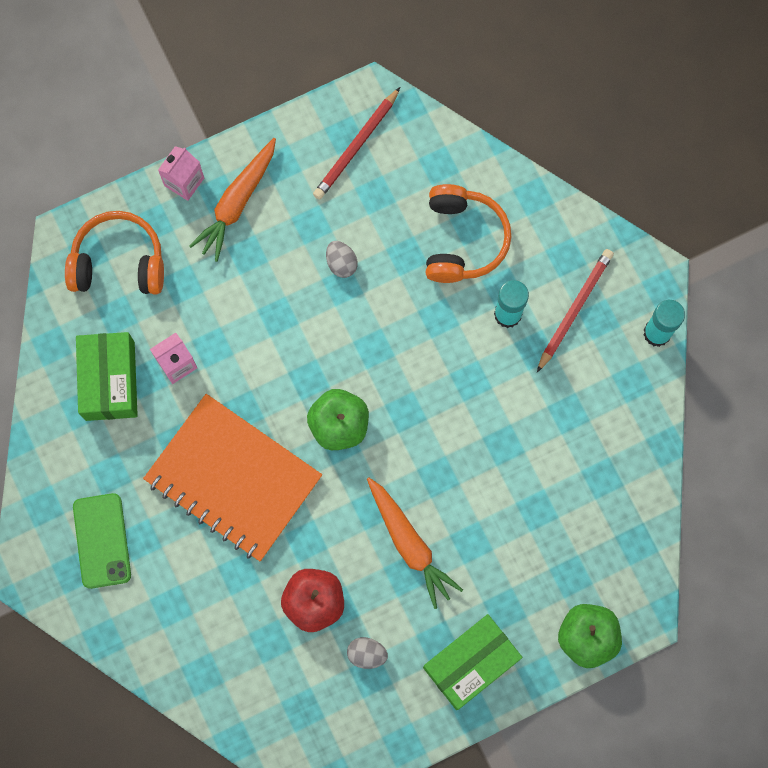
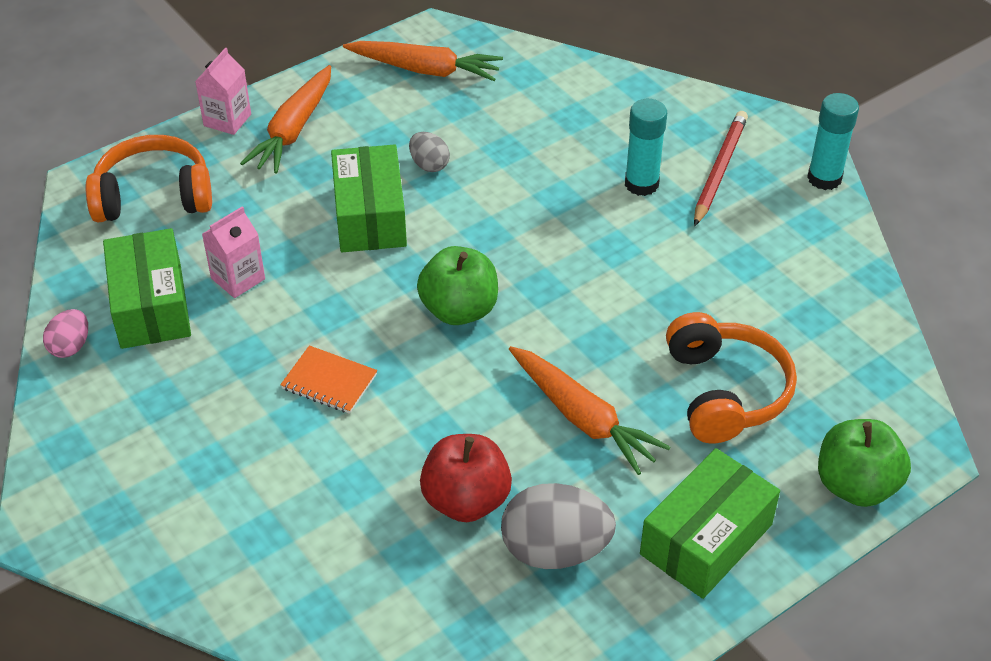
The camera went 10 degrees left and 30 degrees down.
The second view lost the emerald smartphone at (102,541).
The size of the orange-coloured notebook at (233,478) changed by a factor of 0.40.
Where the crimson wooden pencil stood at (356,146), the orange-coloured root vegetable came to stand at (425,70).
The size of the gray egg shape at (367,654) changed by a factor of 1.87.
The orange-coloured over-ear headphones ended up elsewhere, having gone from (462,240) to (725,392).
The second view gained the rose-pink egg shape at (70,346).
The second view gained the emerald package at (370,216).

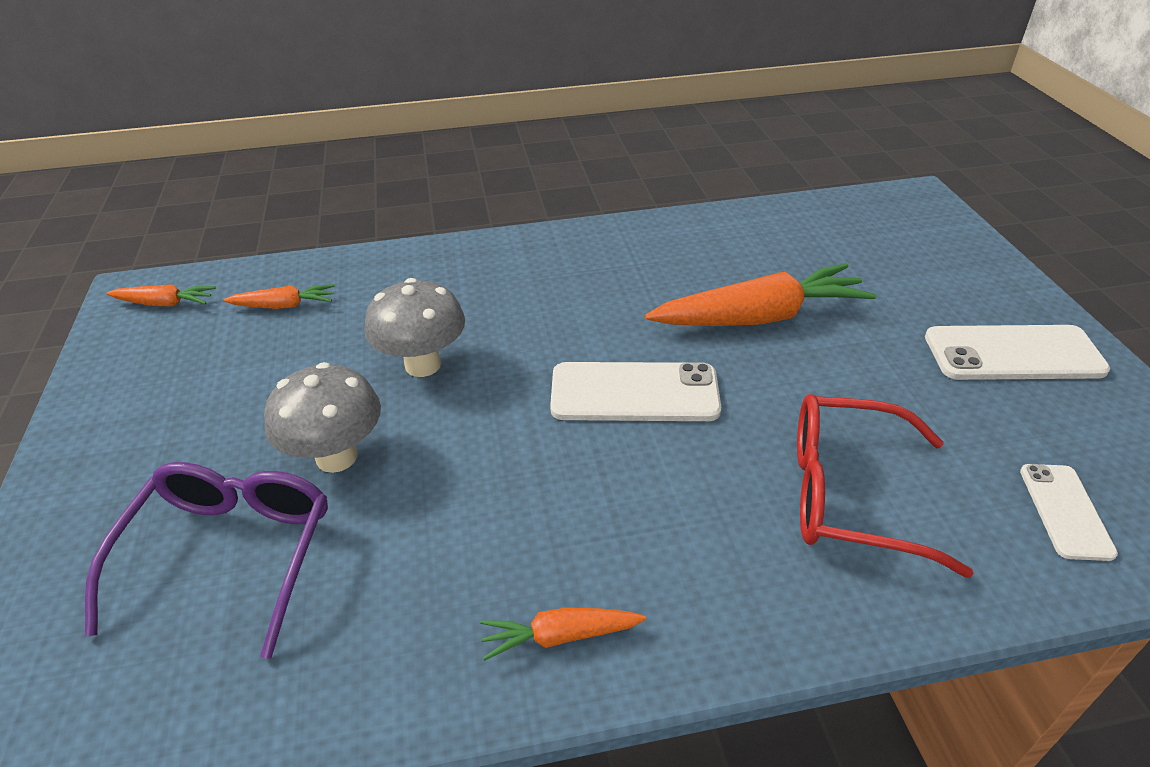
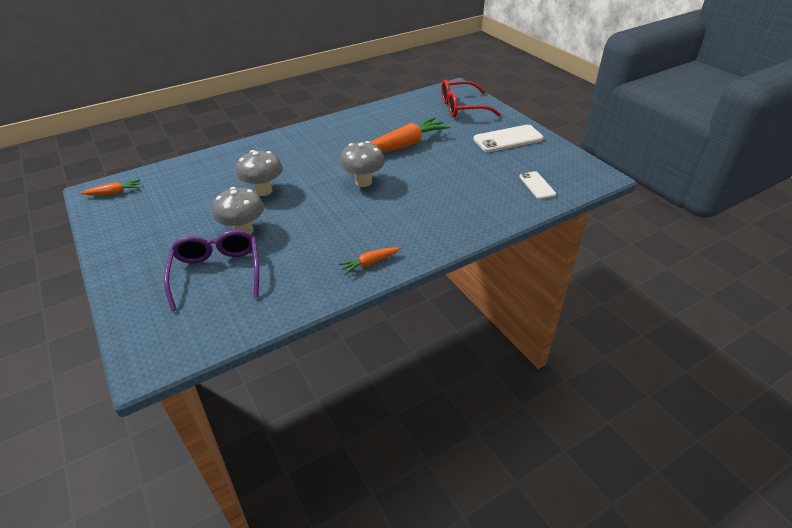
The camera went 20 degrees left and 0 degrees up.
The second view lost the orange-coloured root vegetable at (284,306).
Where the snow-white smartphone stood at (634,393), the gray fungus came to stand at (363,182).
The crimson glasses ended up elsewhere, having gone from (848,494) to (462,107).

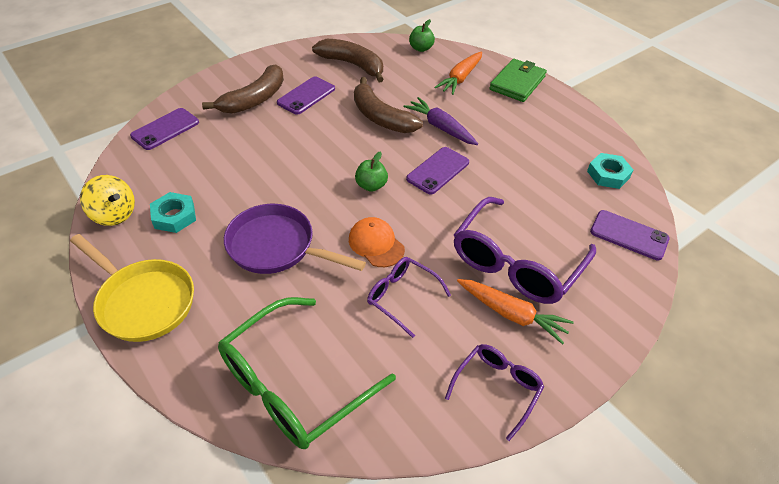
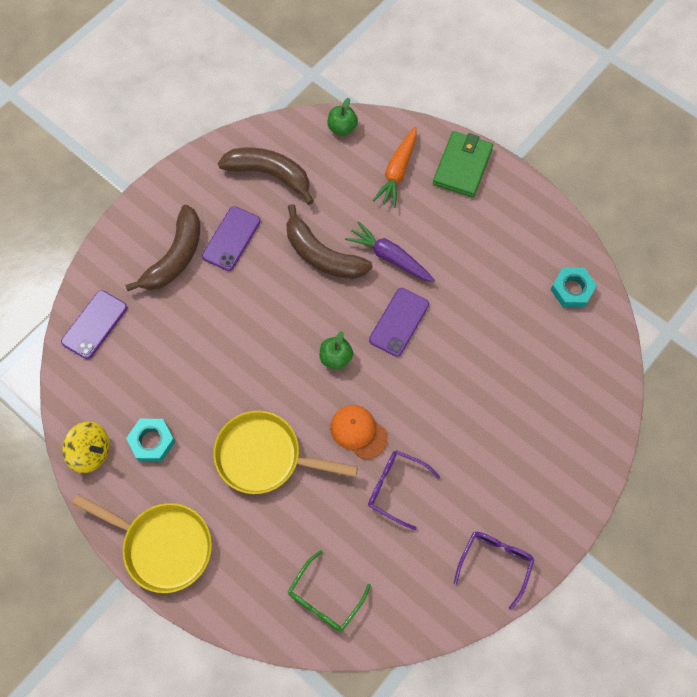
The camera went 10 degrees left and 20 degrees up.
The size of the emerald glasses at (293,384) changed by a factor of 0.54.
What was the purple pan at (276,247) turned into the yellow pan at (264,456).
The second view lost the purple glasses at (515,263).
The second view lost the orange-coloured root vegetable at (511,314).
The second view lost the purple smartphone at (629,235).

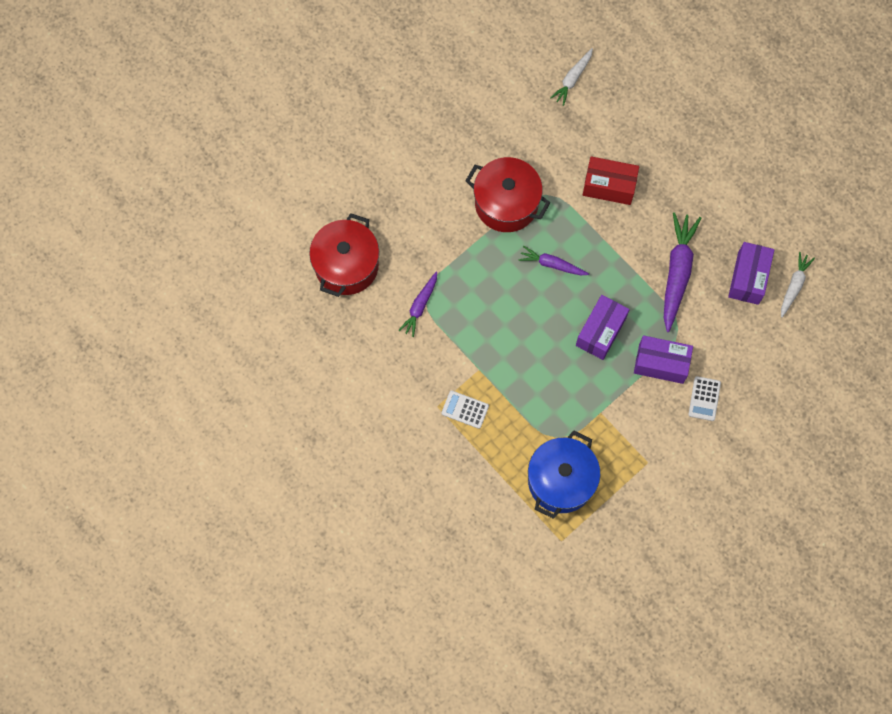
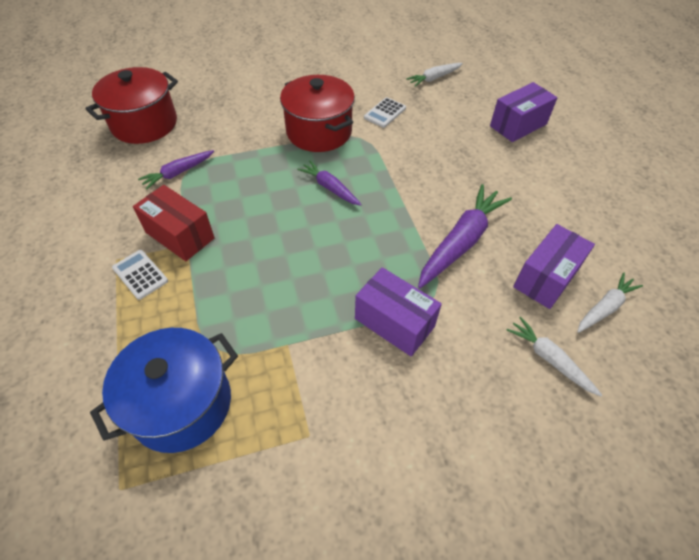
The camera went 25 degrees right and 20 degrees down.
The purple package ended up elsewhere, having gone from (600,332) to (518,125).
The crimson package ended up elsewhere, having gone from (609,186) to (180,235).
The snow-white pocket calculator ended up elsewhere, having gone from (704,398) to (385,113).
The second view gained the snow-white root vegetable at (549,359).

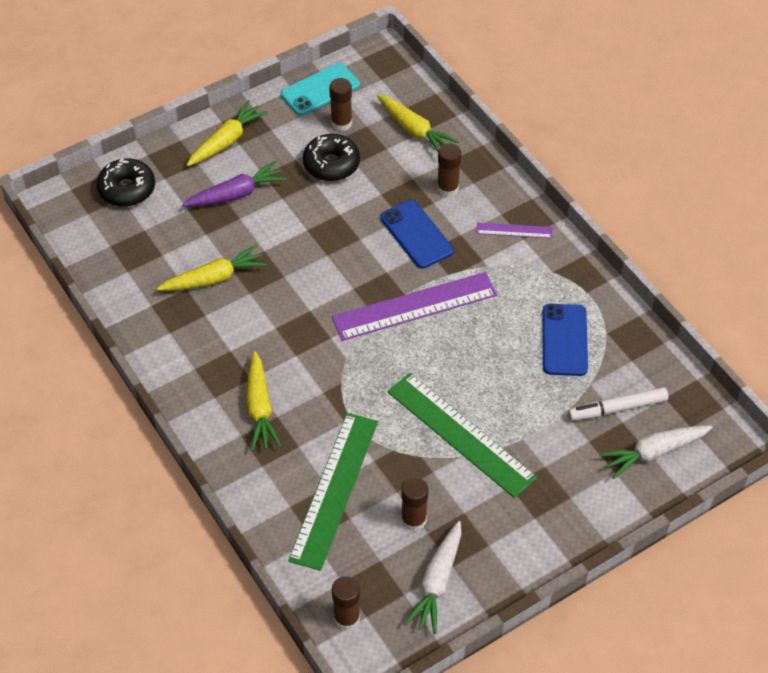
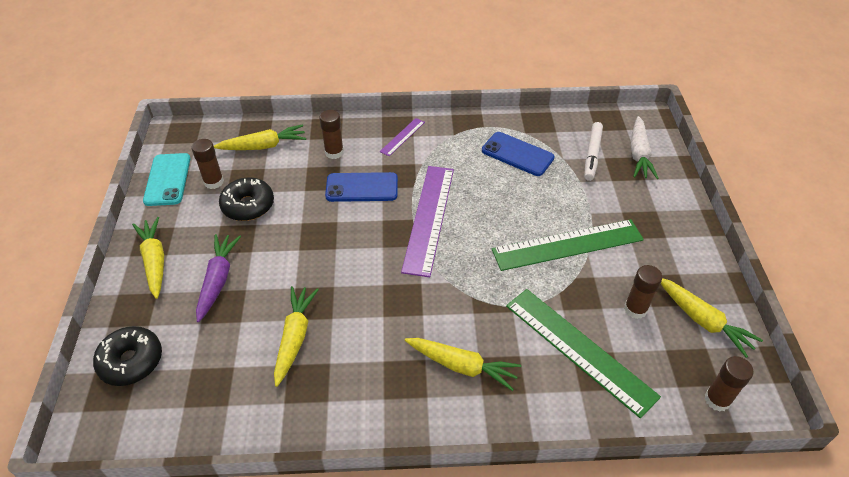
The camera went 60 degrees left and 5 degrees down.
What was the snow-white root vegetable at (437,582) turned into the yellow root vegetable at (702,320).

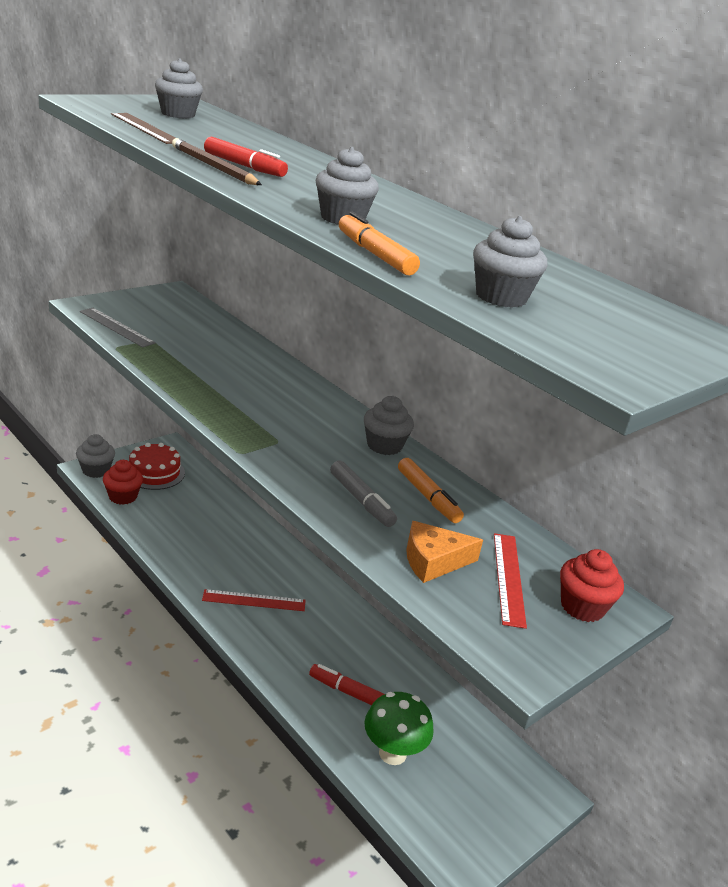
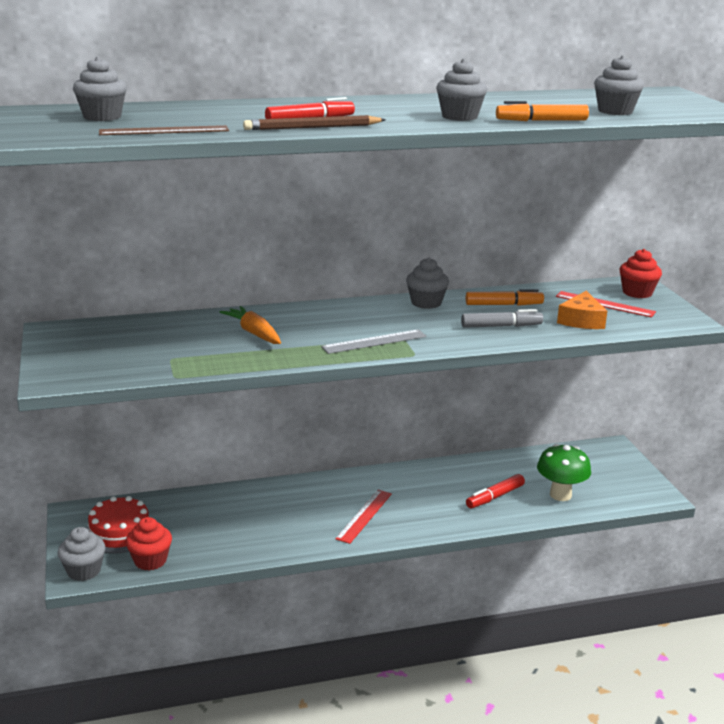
The camera went 60 degrees left and 5 degrees down.
The gray measuring stick ended up elsewhere, having gone from (116,327) to (374,342).
The second view gained the orange-coloured root vegetable at (254,333).

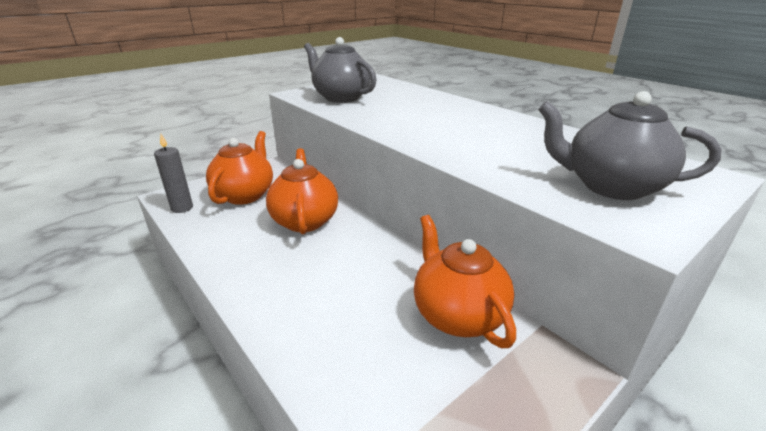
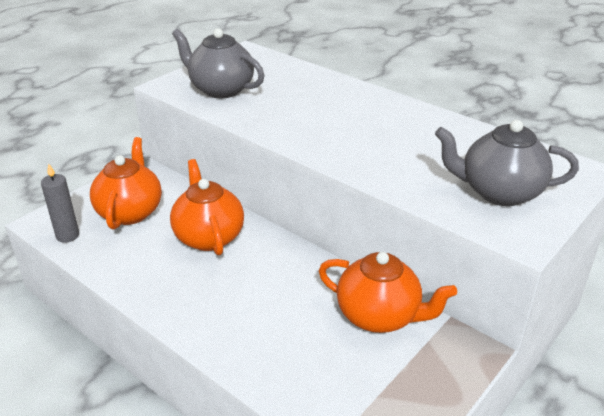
The camera went 10 degrees left and 5 degrees up.
The orange-coloured tea pot at (457,314) ended up facing another way, 150 degrees clockwise from before.

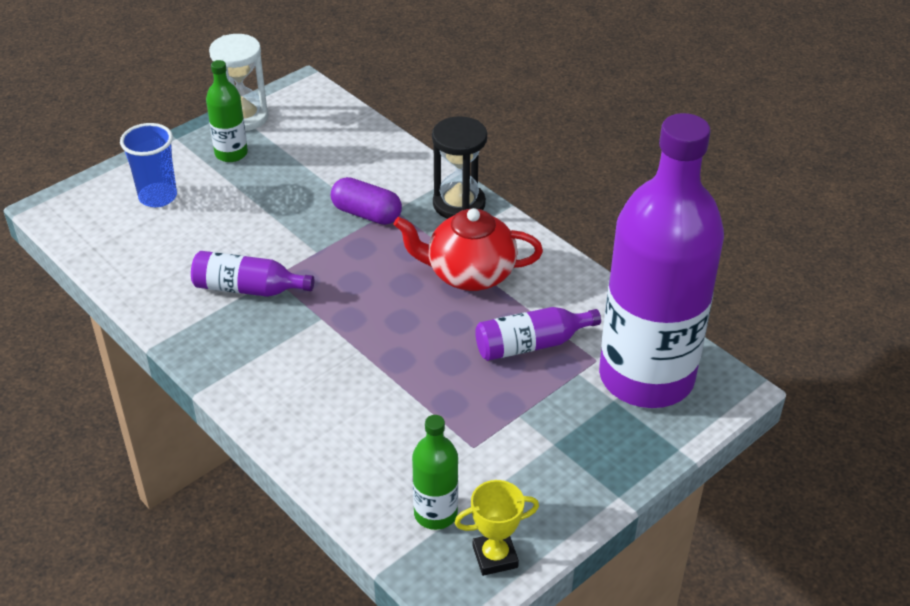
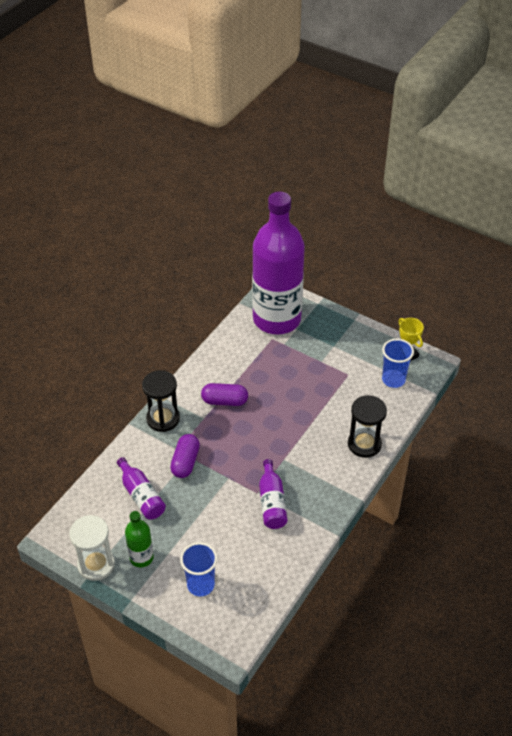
The camera went 105 degrees left and 5 degrees up.
Where the crimson tea pot stood at (469,274), the purple pill came to stand at (224,401).
Where the emerald flask stood at (435,513), the royal blue tumbler came to stand at (393,380).
The purple flask ended up elsewhere, having gone from (531,344) to (141,496).
The second view gained the jet-black hourglass at (364,444).

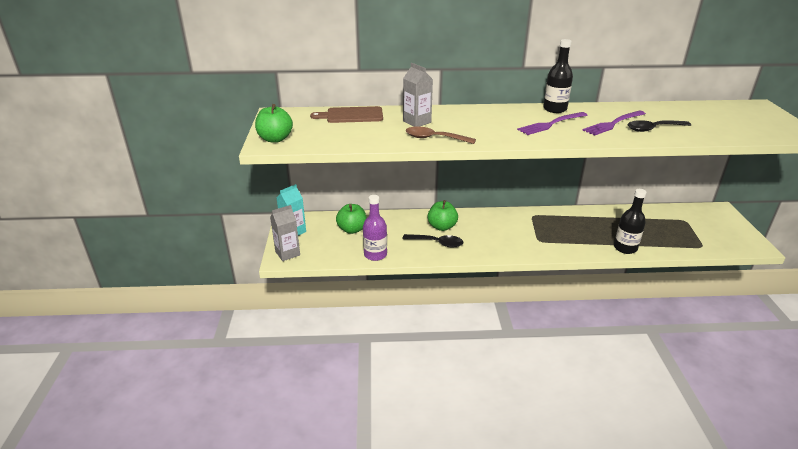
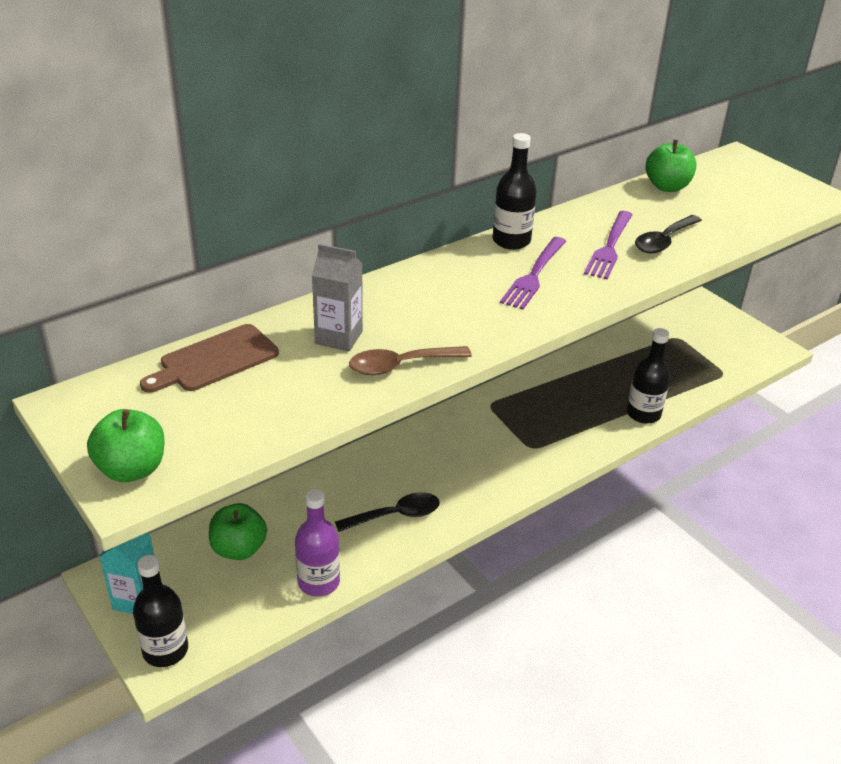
The camera went 35 degrees left and 5 degrees up.
Where the gray juice carton stood at (287,253), the jet-black flask came to stand at (165,650).
The emerald toy apple ended up elsewhere, having gone from (442,227) to (667,187).

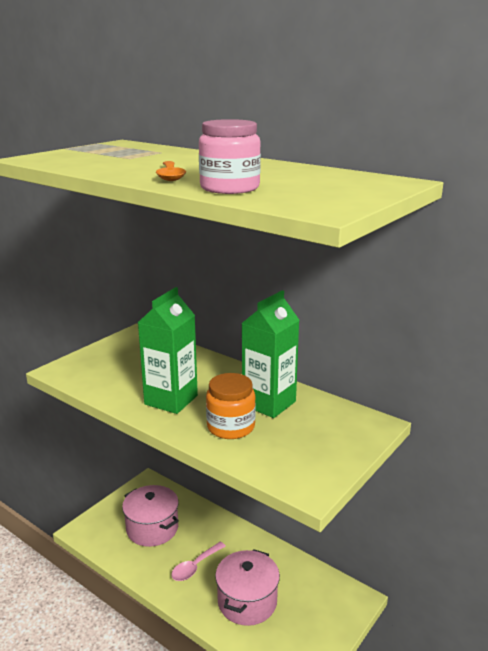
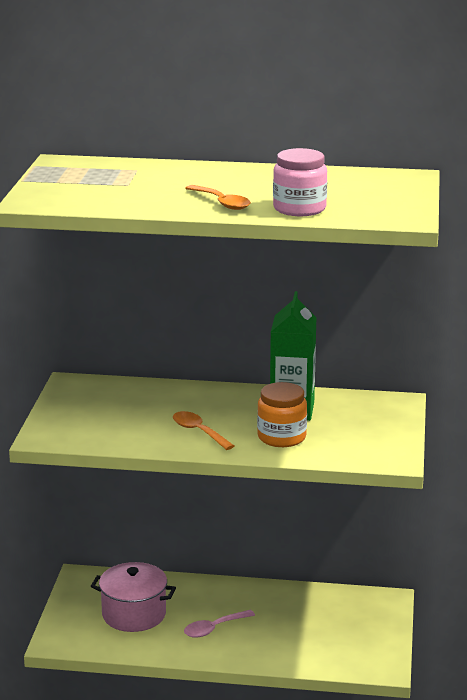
The camera went 30 degrees left and 0 degrees up.
Where the emerald juice carton stood at (171,400), the orange-coloured tablespoon came to stand at (198,431).
The rose-pink tablespoon at (195,566) ended up facing another way, 45 degrees clockwise from before.
The second view lost the rose-pink stockpot at (247,601).

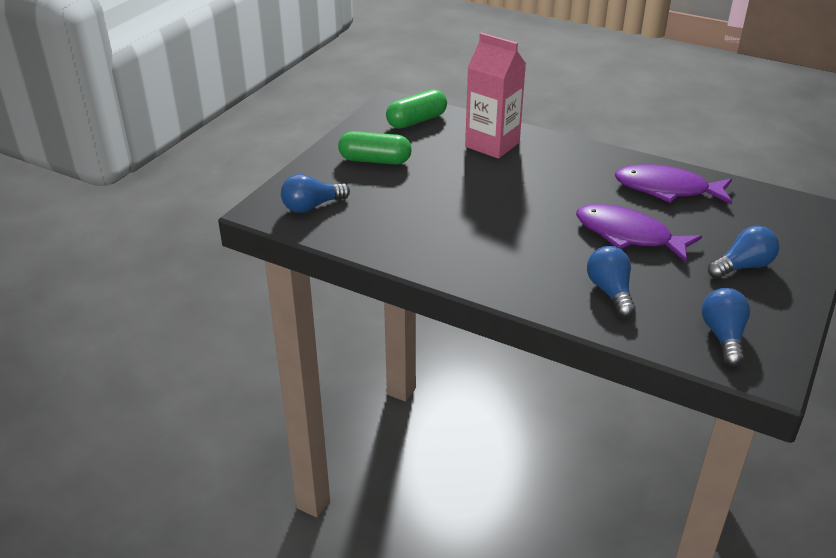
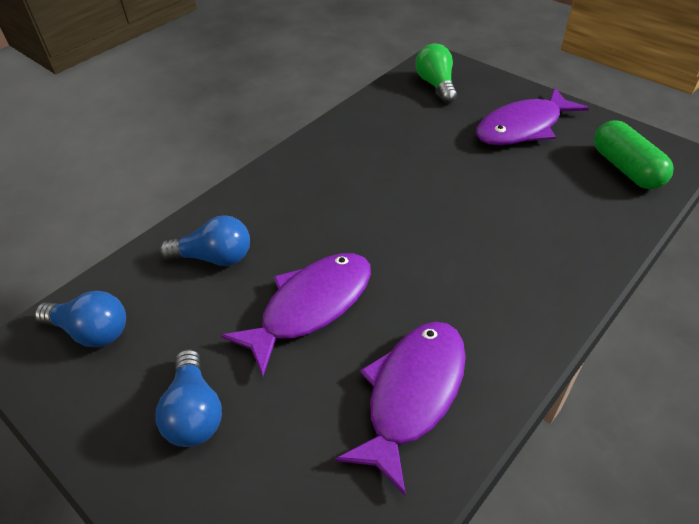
The camera went 105 degrees right and 10 degrees up.
What was the royal blue bulb at (312,206) turned into the emerald bulb at (436,85).
Where the emerald pill stood at (375,160), the purple fish came to stand at (523,127).
The second view lost the rose-pink juice carton at (492,145).

